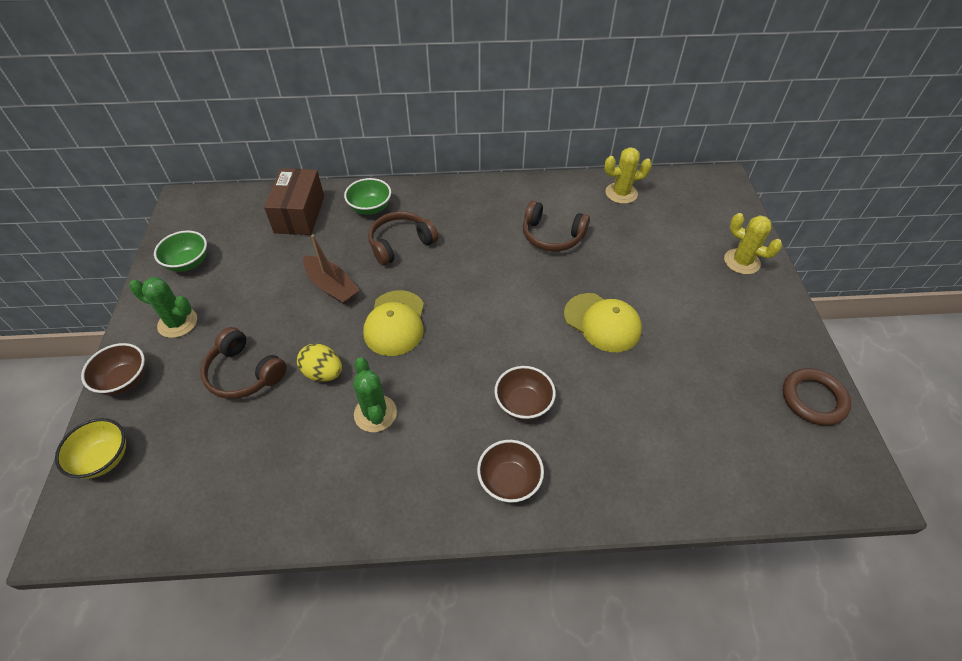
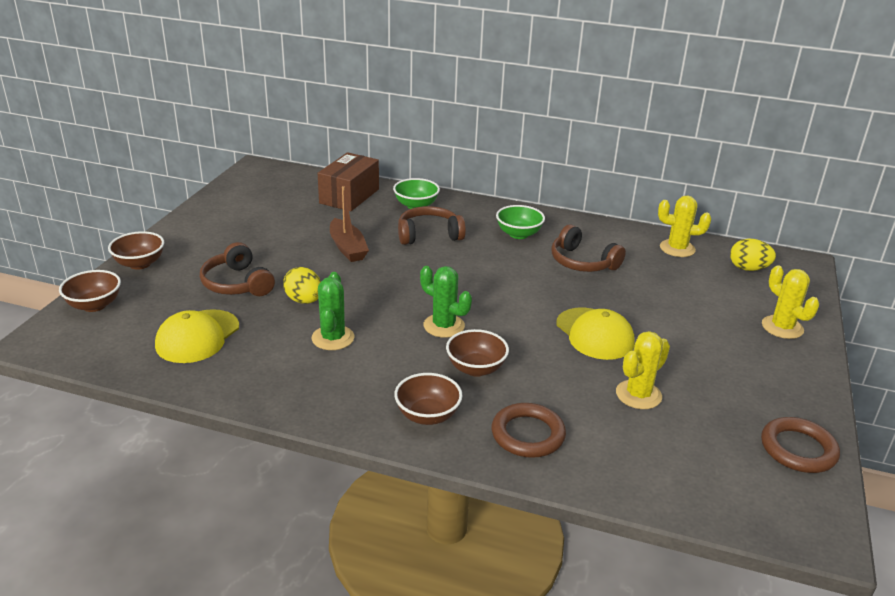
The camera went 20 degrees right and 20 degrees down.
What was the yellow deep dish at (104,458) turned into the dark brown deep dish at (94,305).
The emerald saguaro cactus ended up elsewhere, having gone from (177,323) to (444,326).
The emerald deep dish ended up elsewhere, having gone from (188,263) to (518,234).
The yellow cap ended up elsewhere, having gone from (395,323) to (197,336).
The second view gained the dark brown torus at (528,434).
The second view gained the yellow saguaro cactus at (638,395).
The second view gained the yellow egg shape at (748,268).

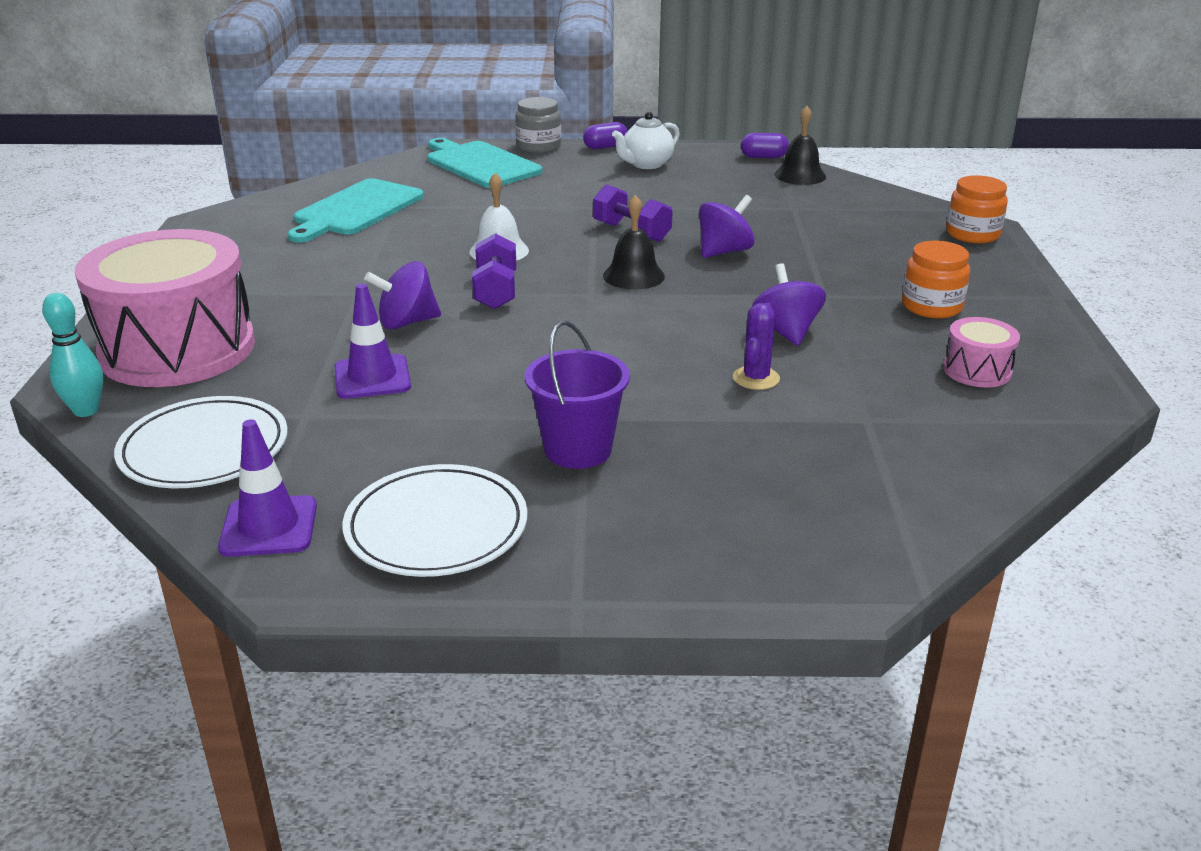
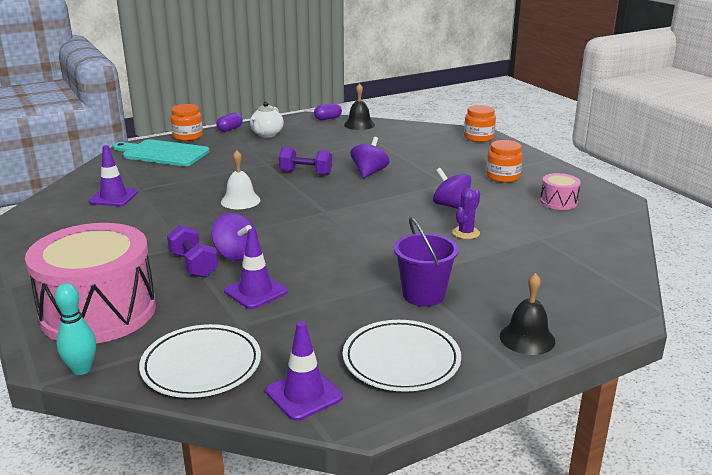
The camera went 30 degrees left and 5 degrees down.
Where the teal bread board stood at (356,210), the purple traffic cone came to stand at (113,197).
The purple toy top at (407,322) ended up facing another way, 90 degrees counterclockwise from before.
The purple hand weight ended up elsewhere, having gone from (496,291) to (193,265).
What was the gray preserve jar at (538,147) turned into the orange-coloured preserve jar at (188,136).
The jet-black bell ended up elsewhere, having gone from (633,276) to (527,338).
The purple saguaro cactus at (756,378) ended up facing another way, 45 degrees clockwise from before.

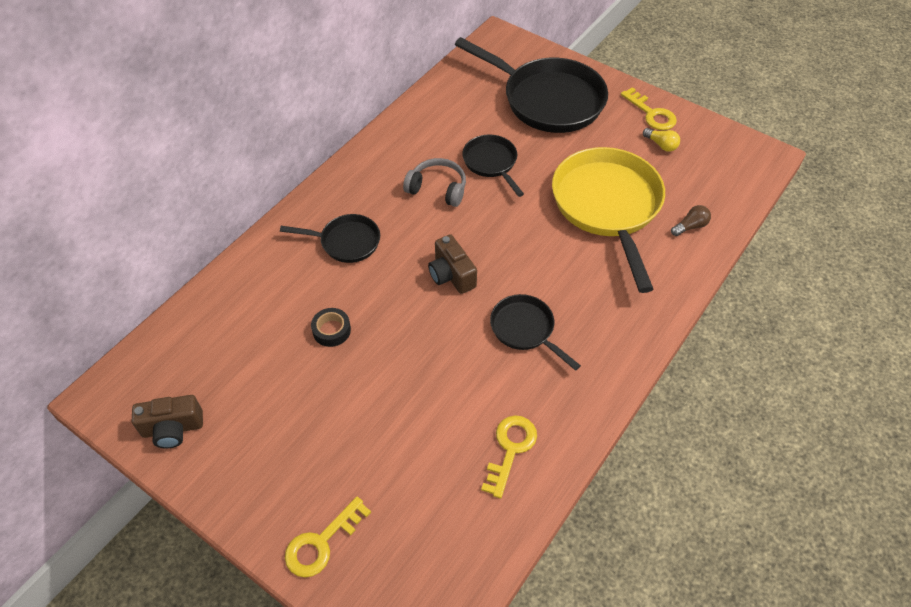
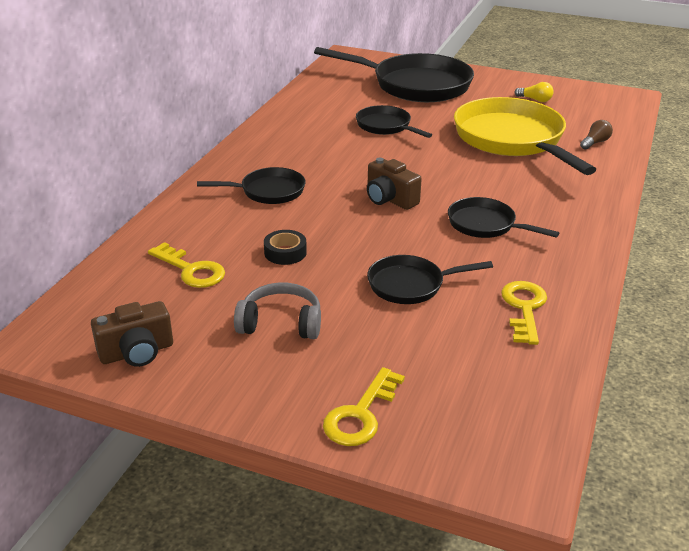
The camera went 15 degrees left and 20 degrees down.
The gray over-ear headphones ended up elsewhere, having gone from (437,189) to (281,323).
The yellow key ended up elsewhere, having gone from (651,114) to (191,270).
The second view gained the jet-black pan at (410,285).

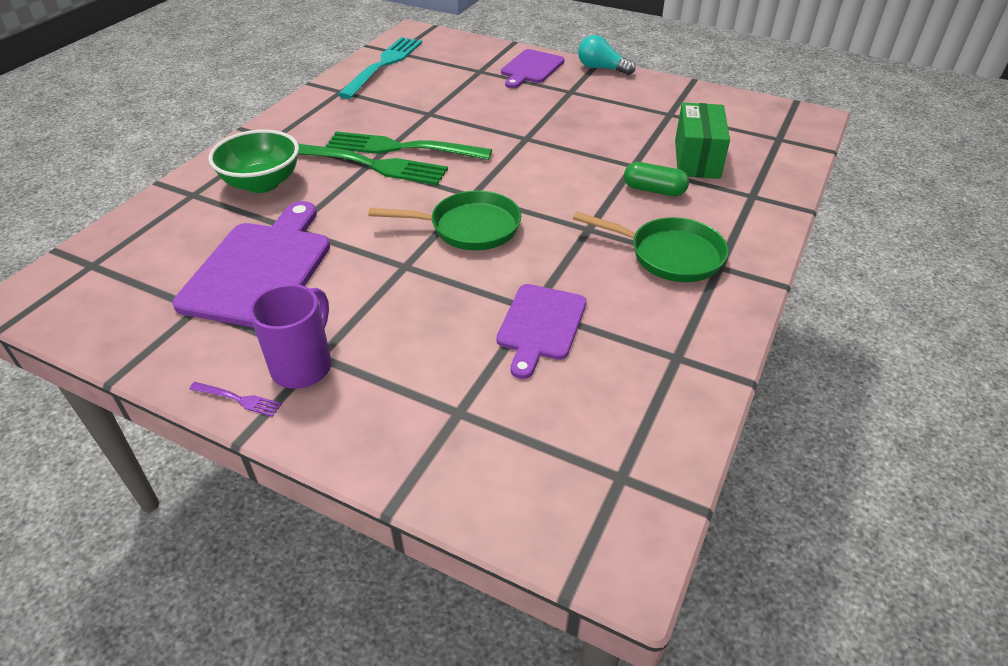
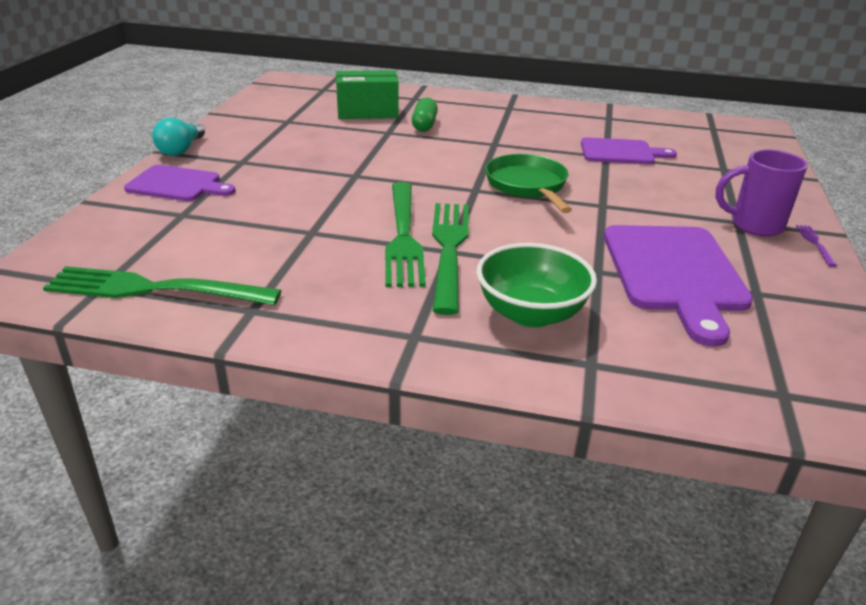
The camera went 105 degrees left and 10 degrees down.
The purple bread board at (260,269) ended up facing another way, 90 degrees counterclockwise from before.
What was the teal fork at (383,65) turned into the emerald fork at (155,289).
The second view lost the emerald pan at (669,255).

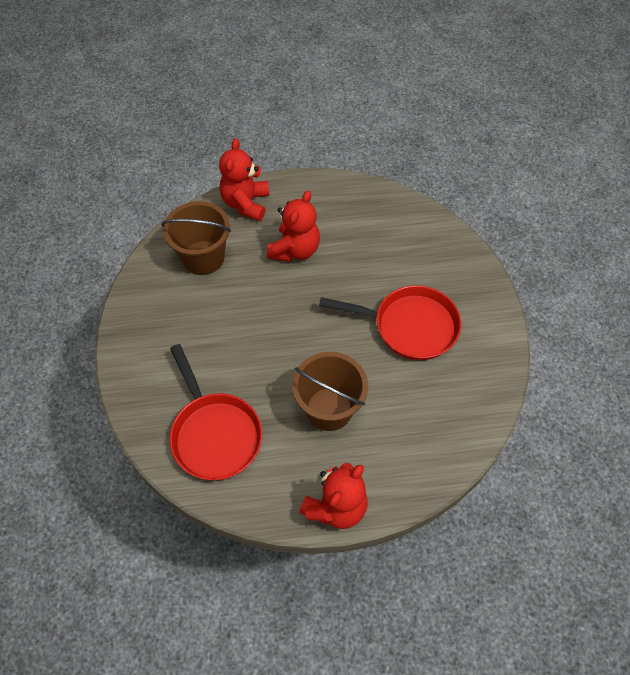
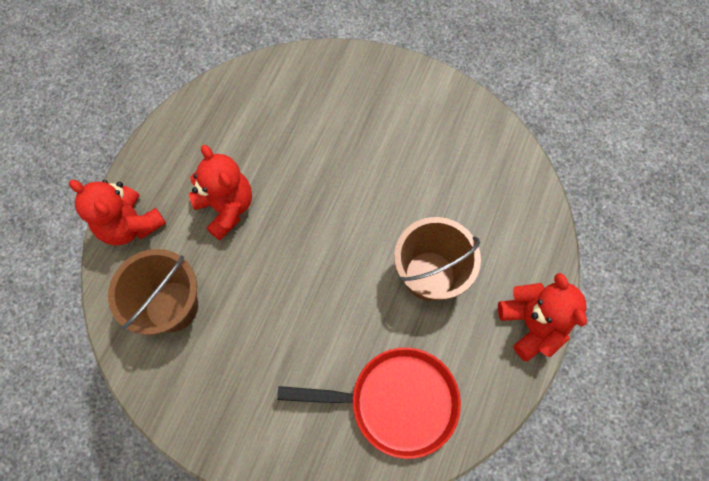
The camera went 60 degrees left and 10 degrees up.
The second view lost the crimson pan at (409,326).

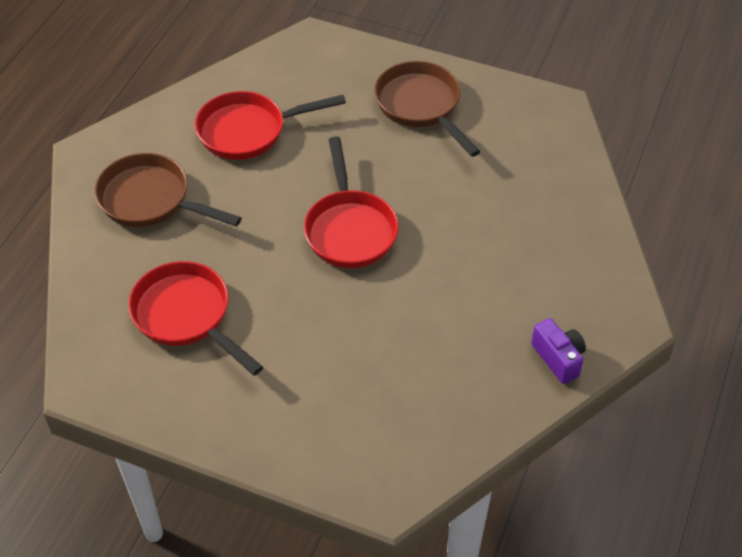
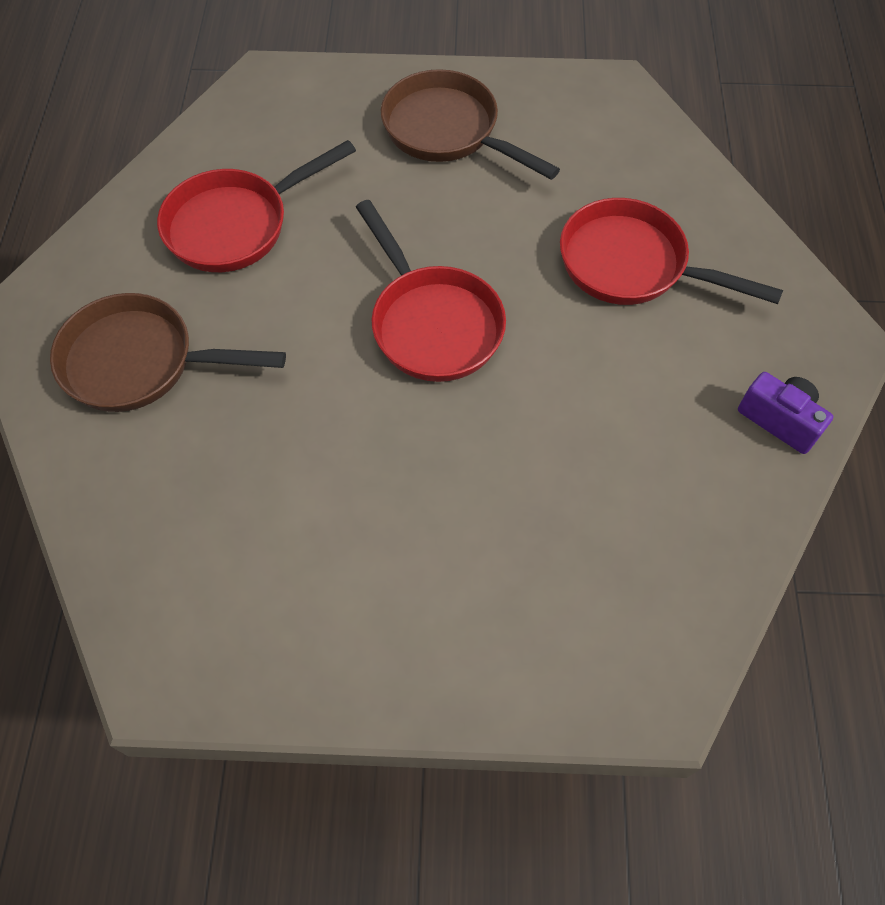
The camera went 20 degrees left and 10 degrees up.
The crimson pan ended up elsewhere, having gone from (186,316) to (632,265).

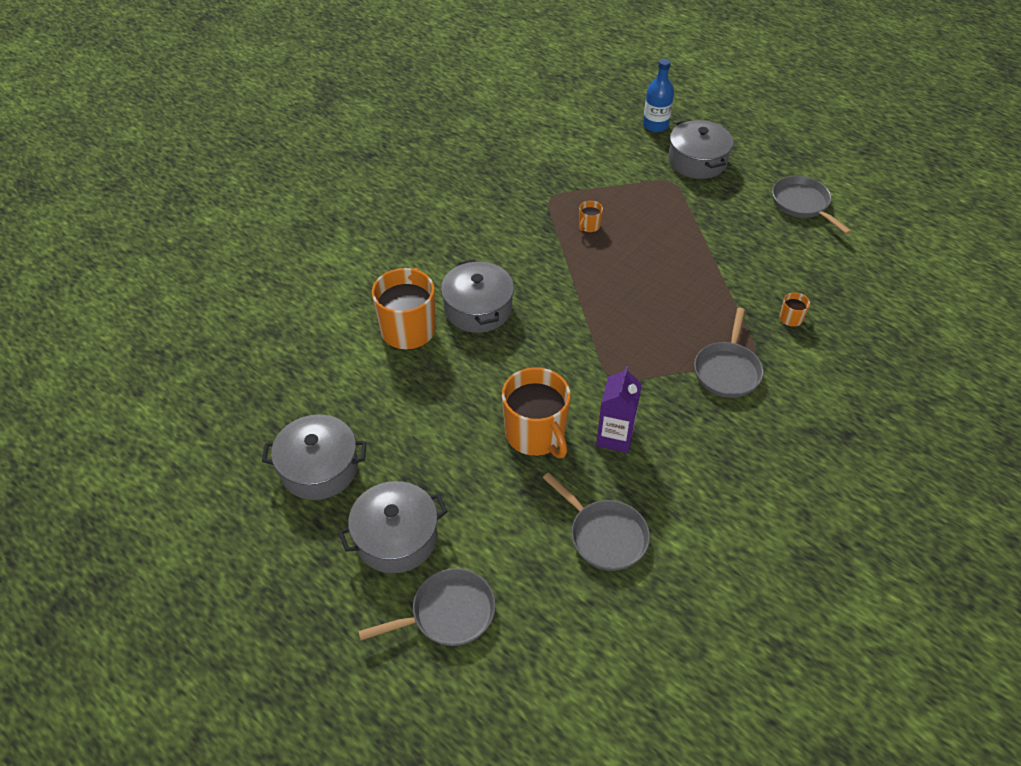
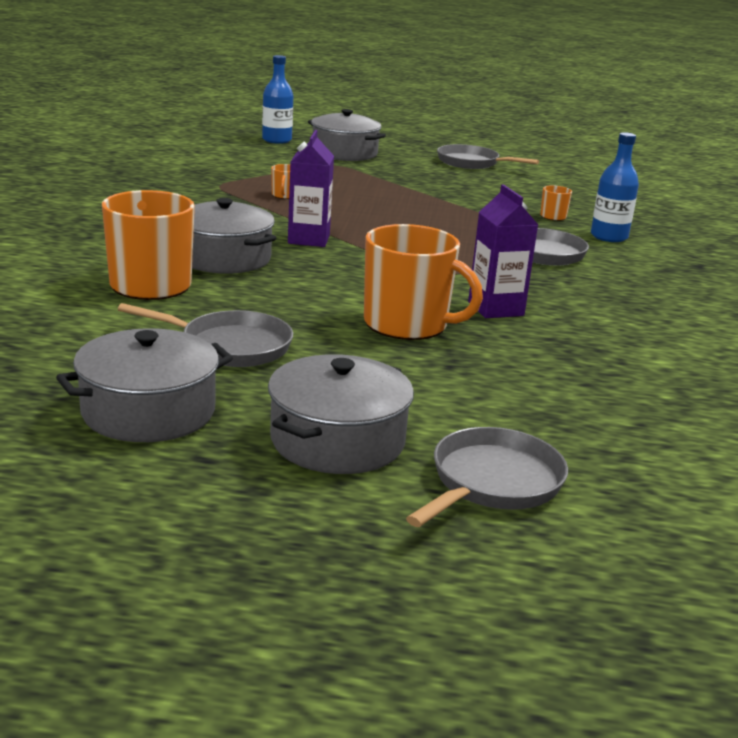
The camera went 35 degrees left and 25 degrees down.
The gray pan ended up elsewhere, having gone from (604,535) to (229,346).
The second view gained the purple juice carton at (309,239).
The second view gained the royal blue flask at (609,237).

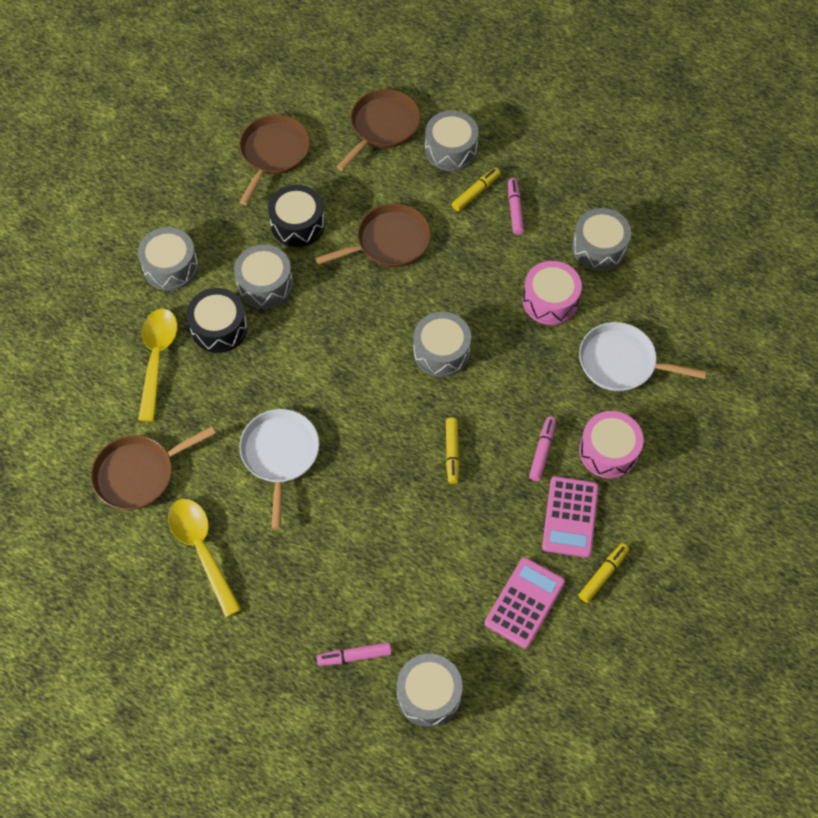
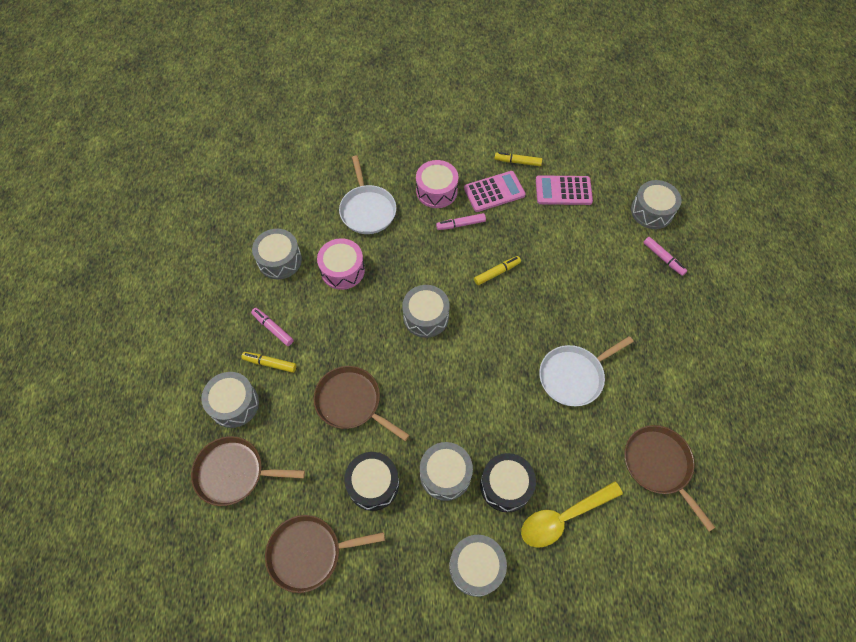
The camera went 120 degrees left and 0 degrees up.
The dark brown pan at (138,474) ended up facing another way, 150 degrees counterclockwise from before.
The second view lost the yellow tablespoon at (202,550).
The rose-pink marker at (515,210) ended up facing another way, 75 degrees clockwise from before.

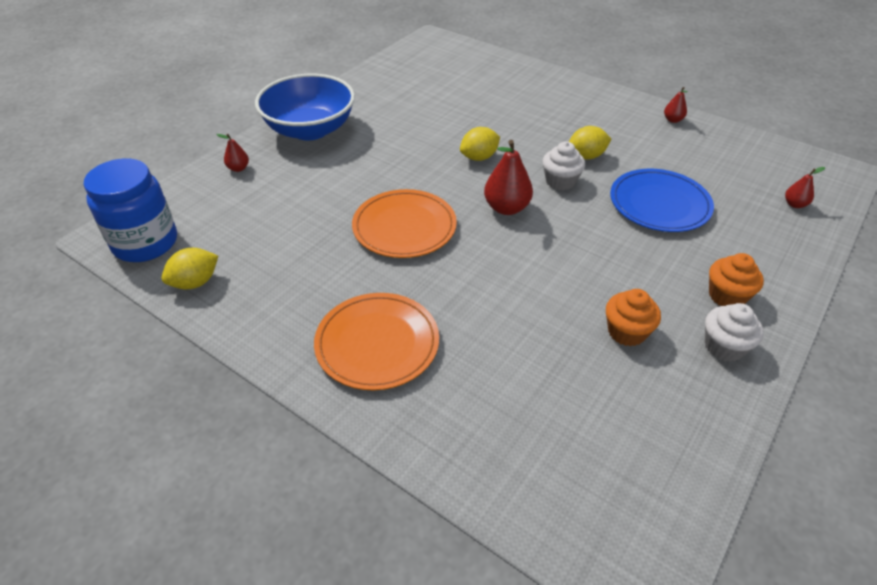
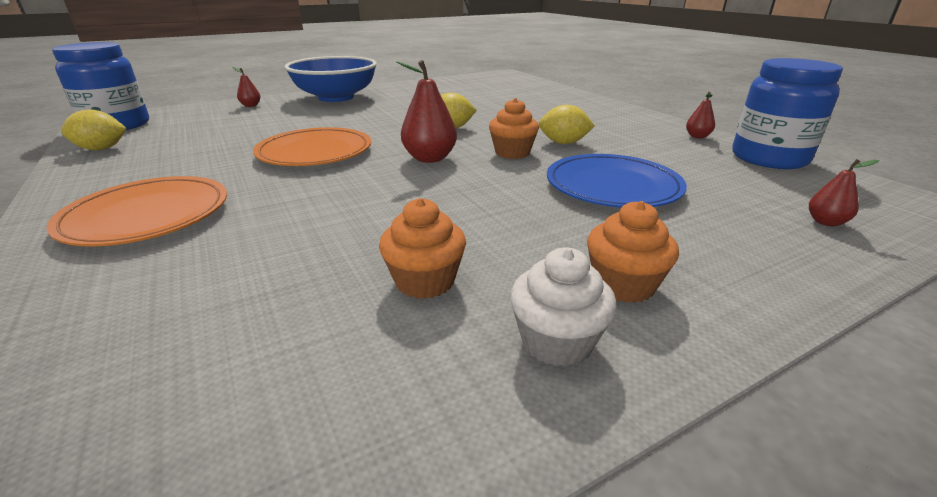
The camera went 25 degrees right and 15 degrees down.
What was the snow-white cupcake at (560,181) turned into the orange-coloured cupcake at (512,153).
The second view gained the royal blue preserve jar at (769,158).

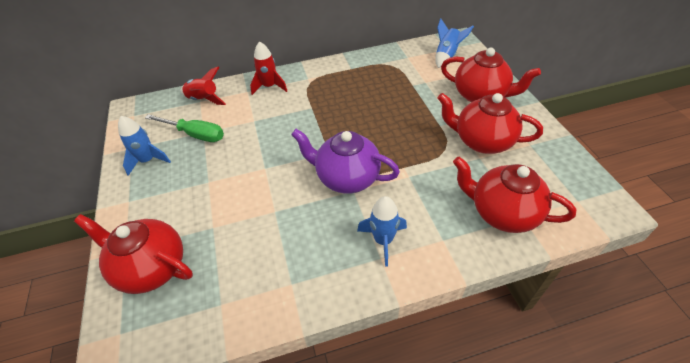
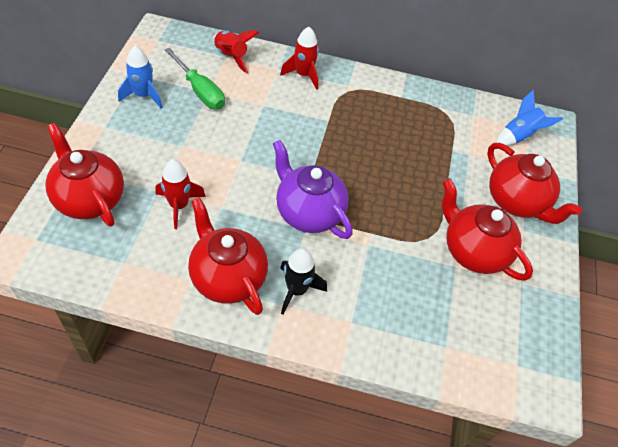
The camera went 20 degrees right and 5 degrees up.
What was the royal blue rocket at (383,240) turned into the jet-black rocket at (296,290).
The crimson tea pot ended up elsewhere, having gone from (502,213) to (227,277).
The second view gained the crimson rocket at (179,205).

